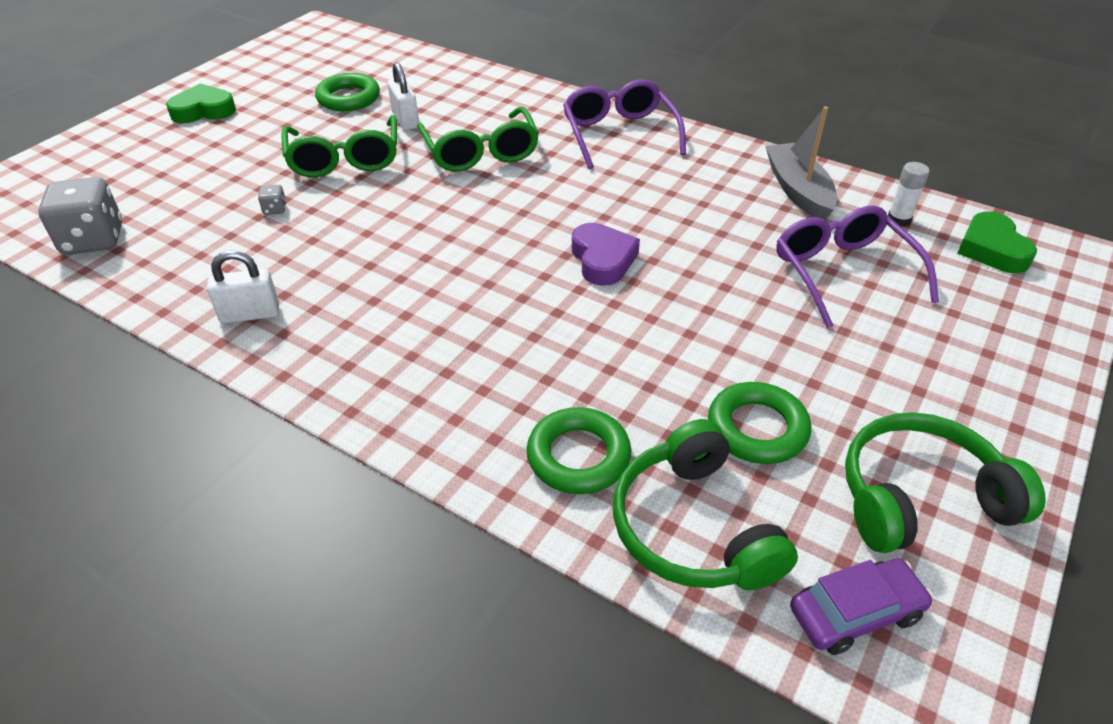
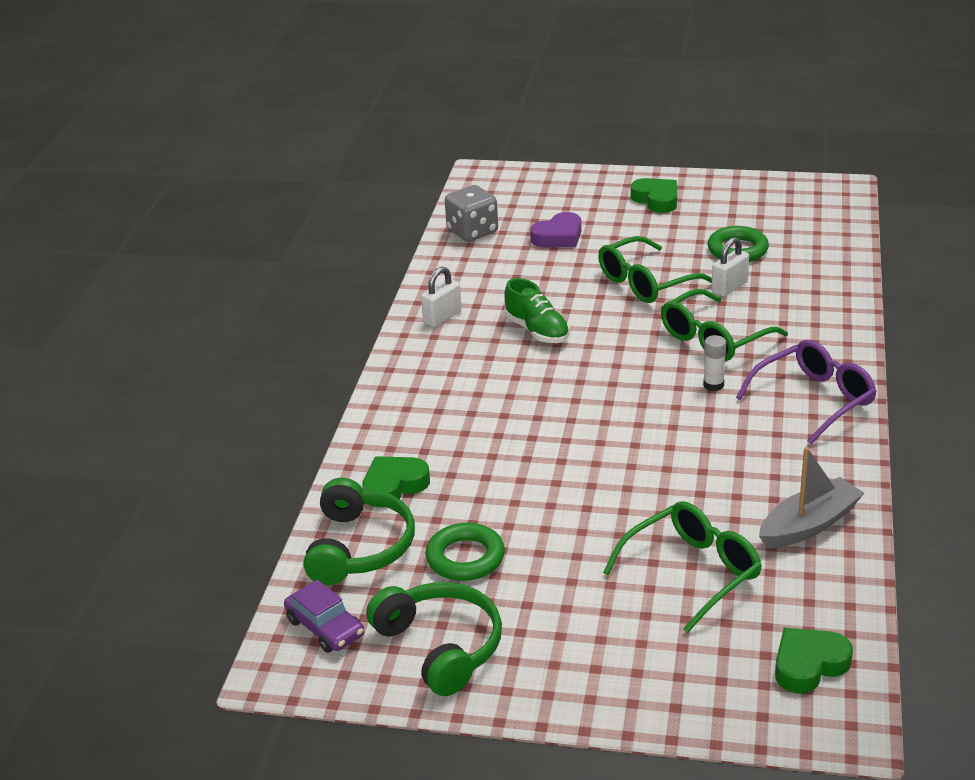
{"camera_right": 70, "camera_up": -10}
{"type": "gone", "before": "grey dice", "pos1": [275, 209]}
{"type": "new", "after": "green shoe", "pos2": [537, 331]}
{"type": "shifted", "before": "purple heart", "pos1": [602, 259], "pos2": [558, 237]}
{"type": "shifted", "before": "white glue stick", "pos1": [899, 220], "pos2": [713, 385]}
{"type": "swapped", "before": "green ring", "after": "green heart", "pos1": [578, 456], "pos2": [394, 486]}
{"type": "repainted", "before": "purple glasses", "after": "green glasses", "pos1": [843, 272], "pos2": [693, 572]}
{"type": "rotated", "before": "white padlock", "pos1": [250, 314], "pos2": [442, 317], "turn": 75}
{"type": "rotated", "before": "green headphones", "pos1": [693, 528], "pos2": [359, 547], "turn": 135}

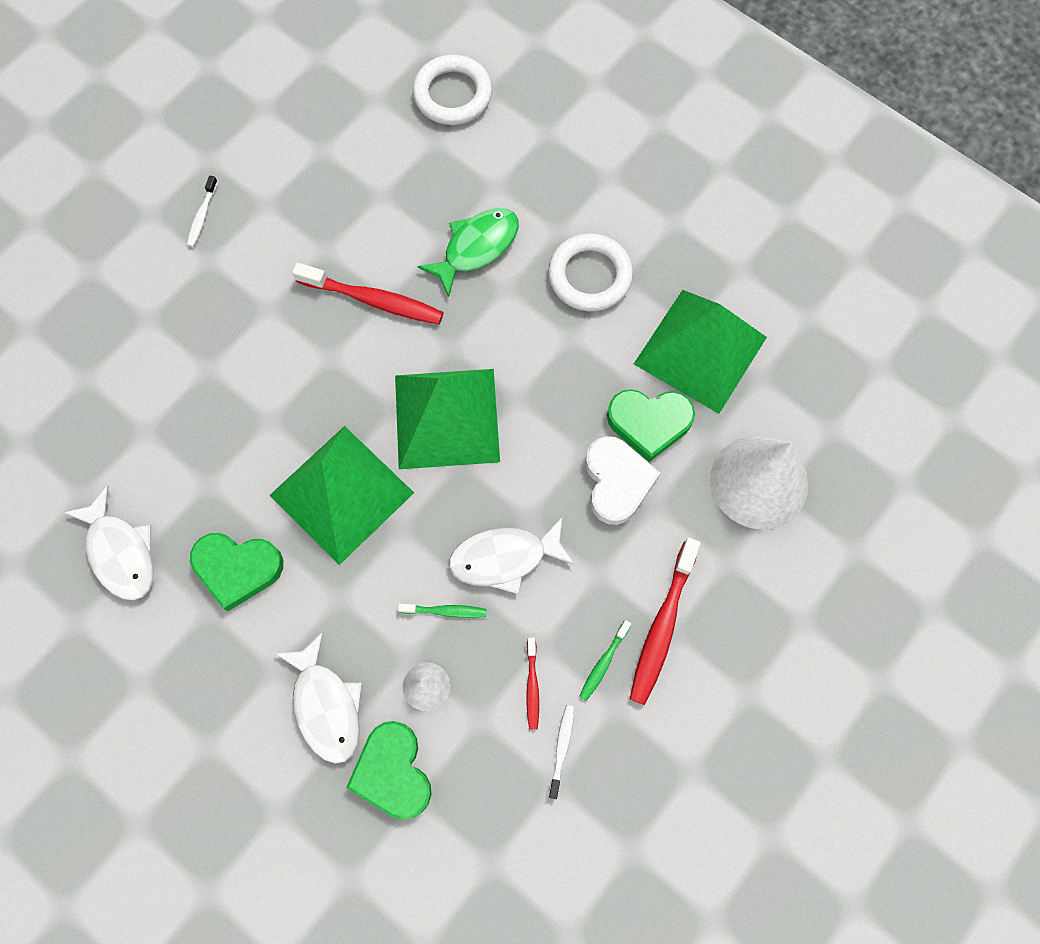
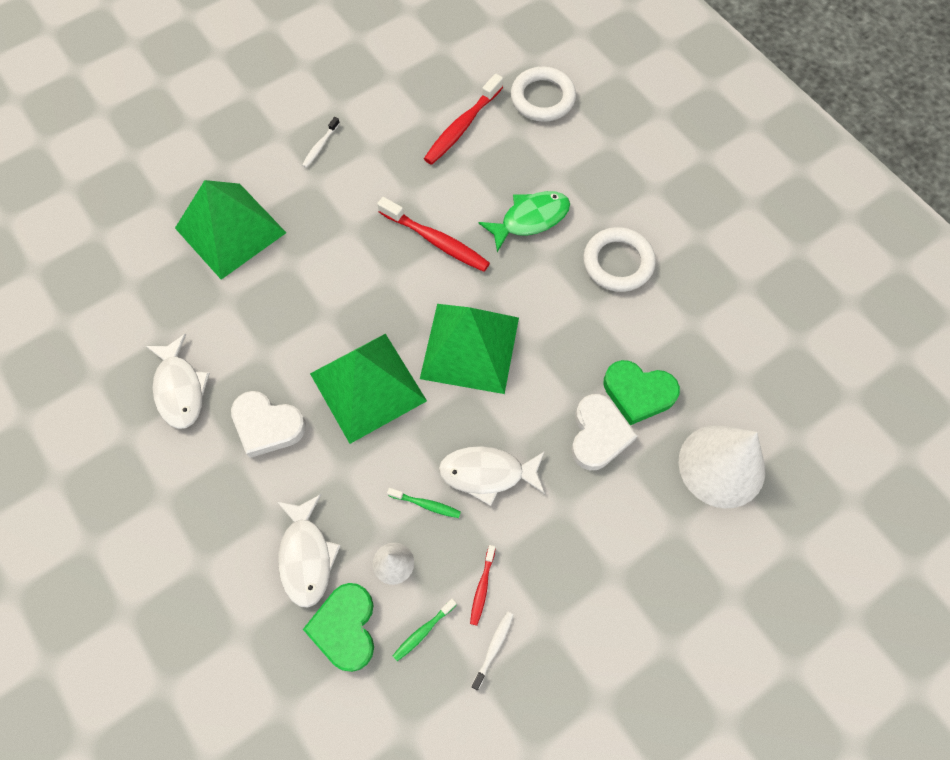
{"camera_right": 15, "camera_up": -5}
{"type": "shifted", "before": "green toothbrush", "pos1": [603, 663], "pos2": [423, 631]}
{"type": "shifted", "before": "red toothbrush", "pos1": [662, 626], "pos2": [462, 127]}
{"type": "shifted", "before": "green pyramid", "pos1": [700, 350], "pos2": [230, 230]}
{"type": "repainted", "before": "green heart", "after": "white heart", "pos1": [237, 568], "pos2": [267, 425]}

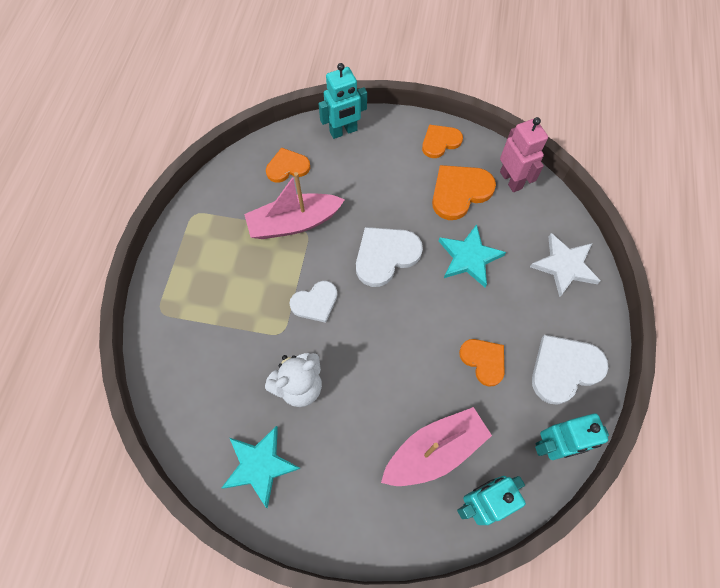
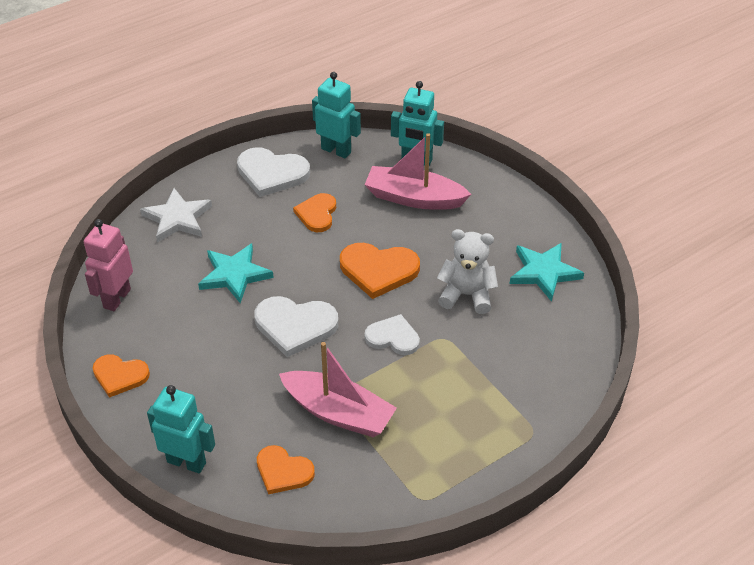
{"camera_right": -135, "camera_up": -20}
{"type": "shifted", "before": "orange heart", "pos1": [460, 192], "pos2": [378, 270]}

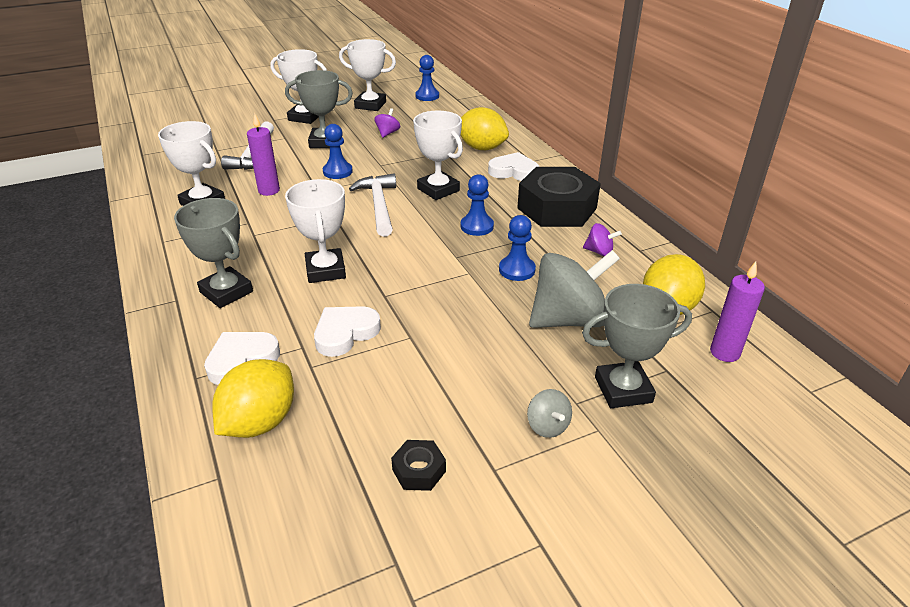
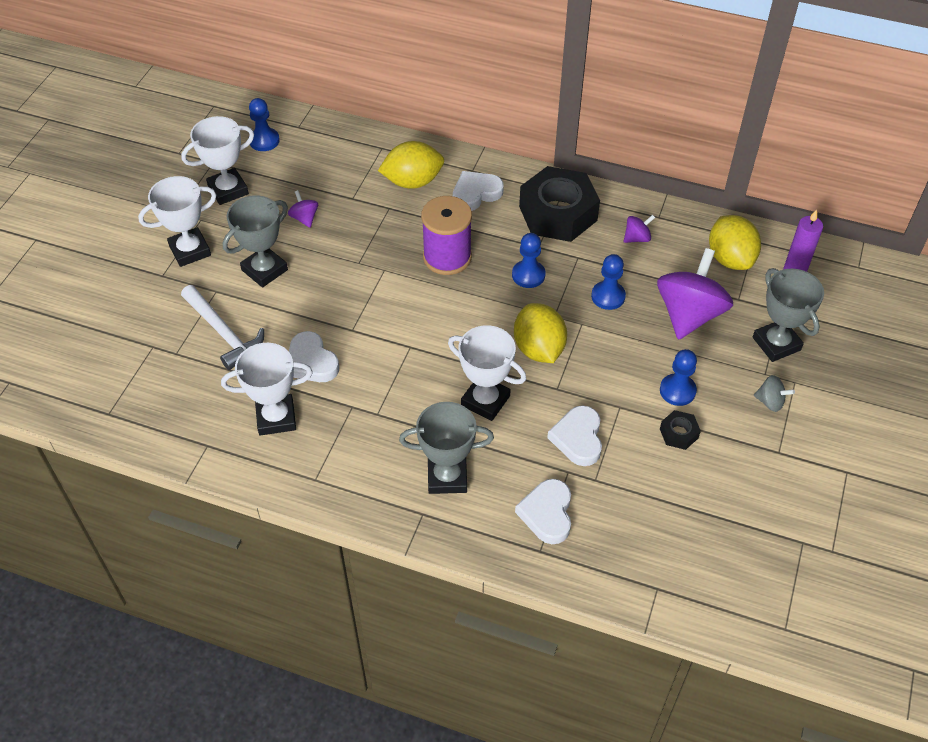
{"camera_right": -45, "camera_up": 15}
{"type": "gone", "before": "white hammer", "pos1": [378, 205]}
{"type": "shifted", "before": "yellow lemon", "pos1": [260, 422], "pos2": [538, 349]}
{"type": "shifted", "before": "blue pawn", "pos1": [337, 172], "pos2": [677, 391]}
{"type": "shifted", "before": "black nut", "pos1": [419, 470], "pos2": [678, 433]}
{"type": "swapped", "before": "purple candle", "after": "white heart", "pos1": [269, 190], "pos2": [311, 362]}
{"type": "swapped", "before": "white trophy", "after": "purple spool", "pos1": [438, 190], "pos2": [447, 257]}
{"type": "repainted", "before": "grey spinning top", "after": "purple spinning top", "pos1": [568, 319], "pos2": [689, 314]}
{"type": "rotated", "before": "grey trophy", "pos1": [623, 390], "pos2": [776, 344], "turn": -60}

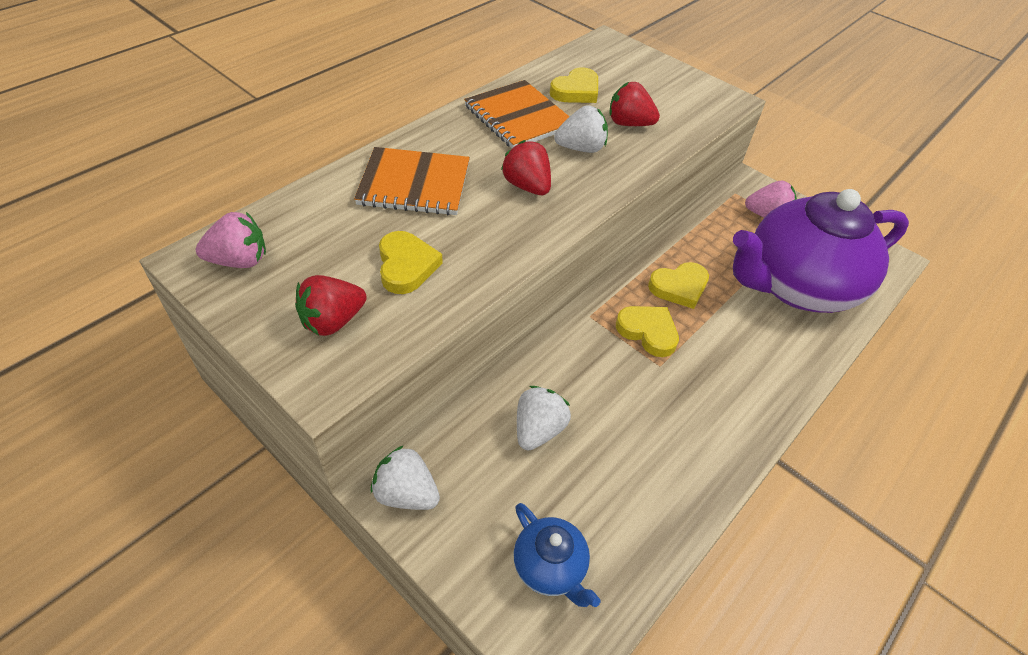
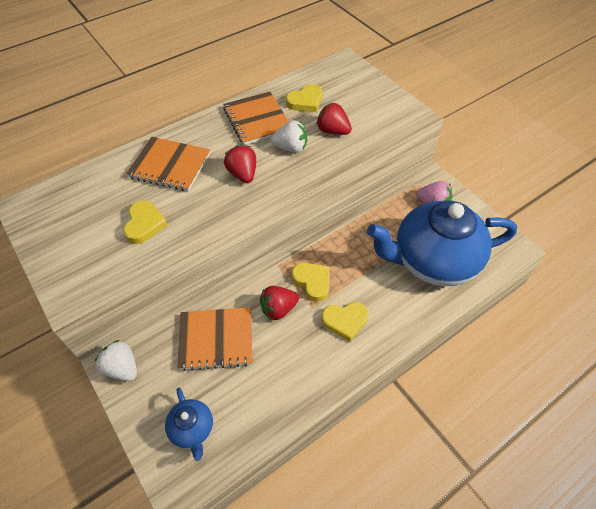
{"camera_right": 15, "camera_up": 5}
{"type": "gone", "before": "pink strawberry", "pos1": [239, 261]}
{"type": "shifted", "before": "red strawberry", "pos1": [333, 321], "pos2": [278, 309]}
{"type": "shifted", "before": "yellow heart", "pos1": [679, 287], "pos2": [345, 321]}
{"type": "swapped", "before": "white strawberry", "after": "orange notebook", "pos1": [538, 429], "pos2": [216, 339]}
{"type": "repainted", "before": "purple teapot", "after": "blue teapot", "pos1": [797, 286], "pos2": [433, 261]}

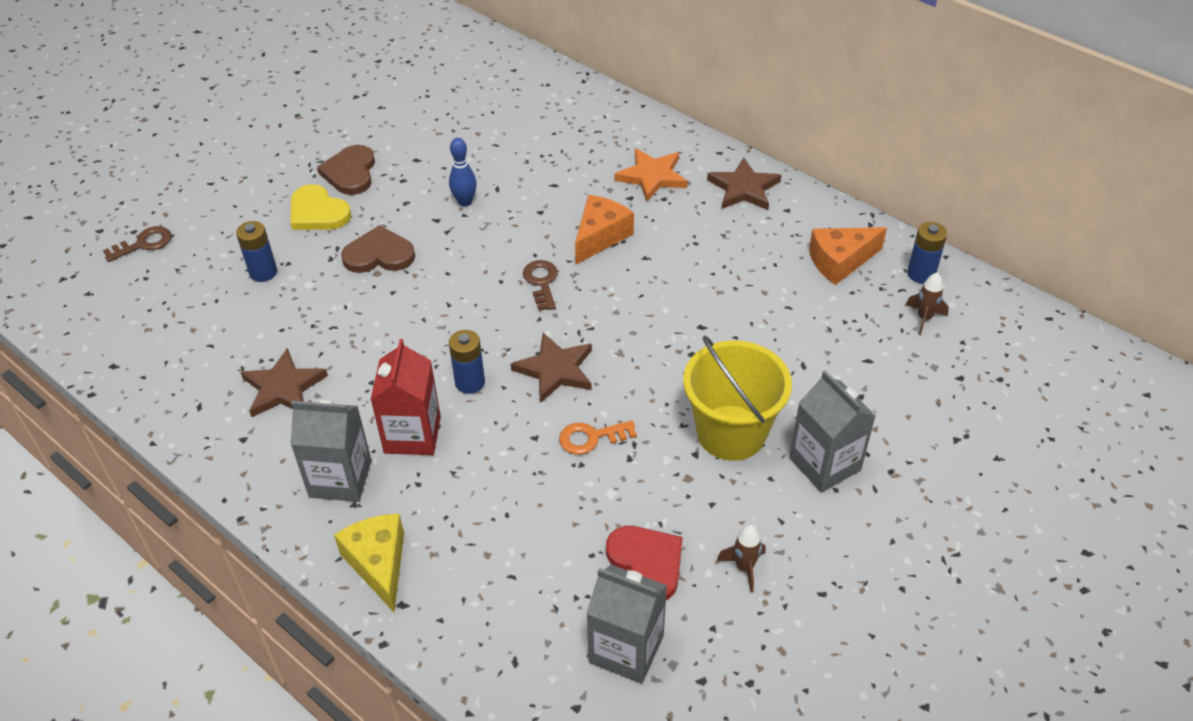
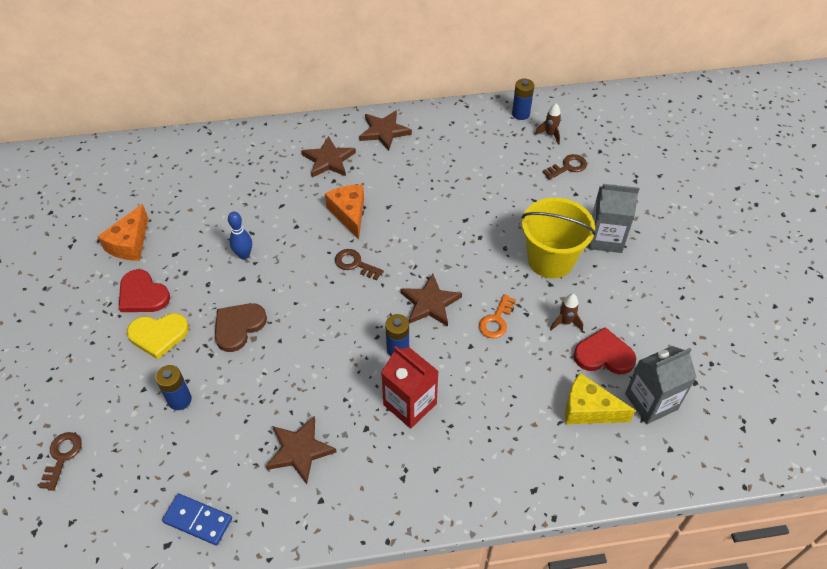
{"camera_right": -50, "camera_up": 5}
{"type": "gone", "before": "grey carton", "pos1": [340, 479]}
{"type": "new", "after": "blue domino", "pos2": [198, 520]}
{"type": "new", "after": "brown key", "pos2": [568, 167]}
{"type": "shifted", "before": "yellow cheese", "pos1": [378, 564], "pos2": [588, 409]}
{"type": "shifted", "before": "brown rocket", "pos1": [744, 568], "pos2": [565, 322]}
{"type": "shifted", "before": "orange cheese", "pos1": [840, 261], "pos2": [130, 243]}
{"type": "repainted", "before": "brown heart", "after": "red heart", "pos1": [350, 172], "pos2": [142, 294]}
{"type": "repainted", "before": "orange star", "after": "brown star", "pos1": [652, 176], "pos2": [328, 160]}

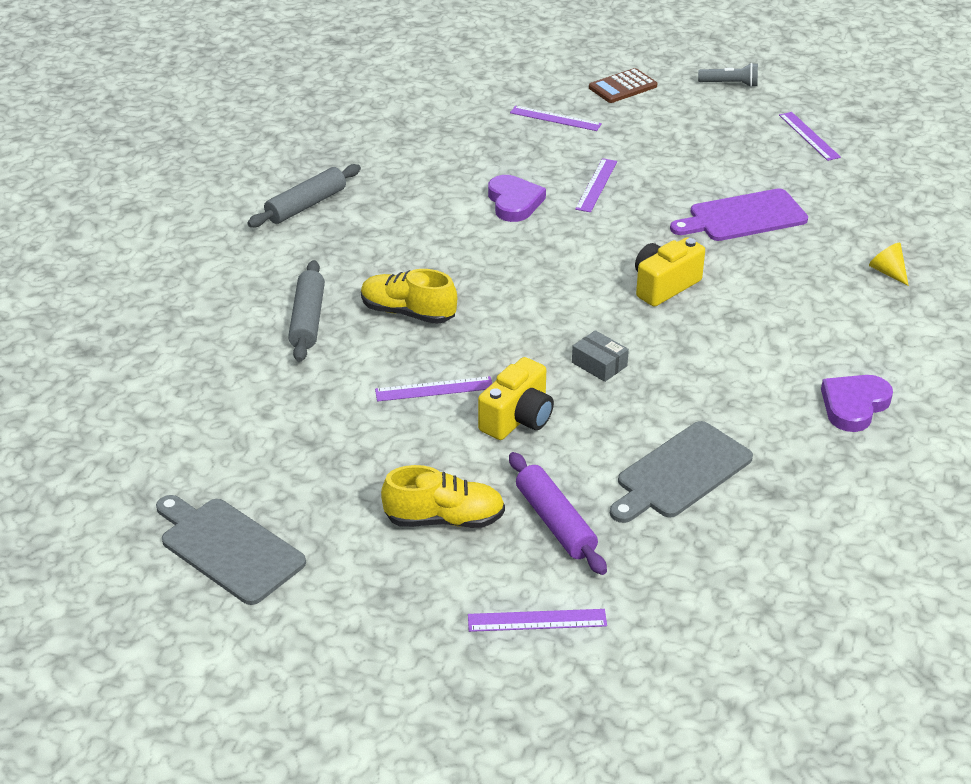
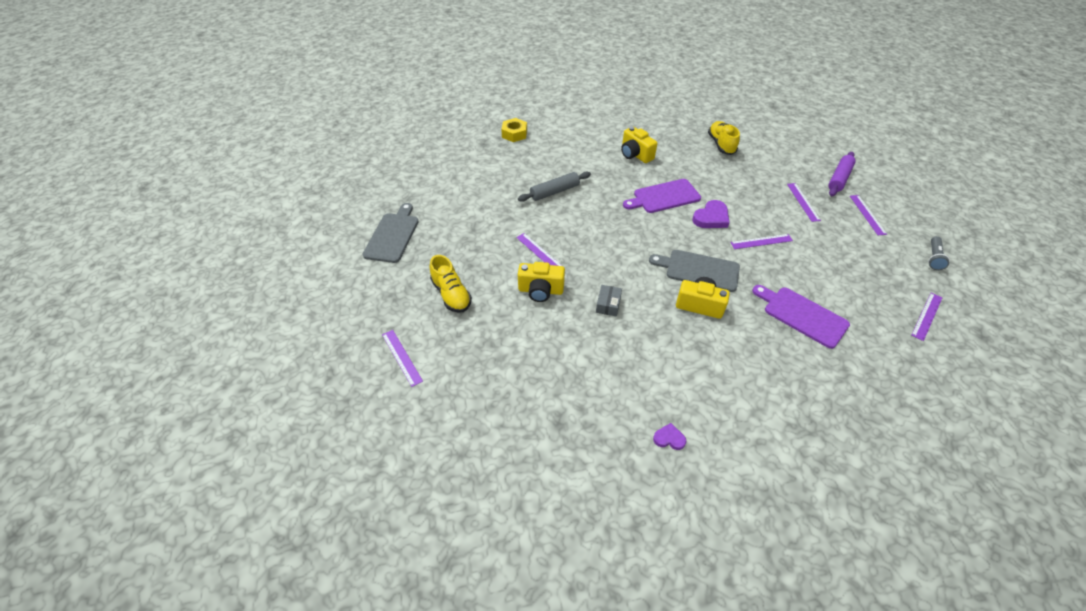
{"camera_right": 60, "camera_up": 10}
{"type": "gone", "before": "yellow cone", "pos1": [887, 272]}
{"type": "new", "after": "yellow nut", "pos2": [514, 134]}
{"type": "new", "after": "purple cutting board", "pos2": [664, 197]}
{"type": "shifted", "before": "yellow shoe", "pos1": [408, 312], "pos2": [721, 145]}
{"type": "shifted", "before": "purple rolling pin", "pos1": [555, 522], "pos2": [839, 178]}
{"type": "shifted", "before": "grey cutting board", "pos1": [680, 473], "pos2": [699, 270]}
{"type": "swapped", "before": "grey rolling pin", "after": "yellow camera", "pos1": [306, 205], "pos2": [635, 155]}
{"type": "swapped", "before": "brown calculator", "after": "purple ruler", "pos1": [622, 87], "pos2": [867, 214]}
{"type": "rotated", "before": "grey flashlight", "pos1": [730, 84], "pos2": [933, 258], "turn": 45}
{"type": "scaled", "before": "purple heart", "pos1": [854, 405], "pos2": [669, 438], "scale": 0.57}

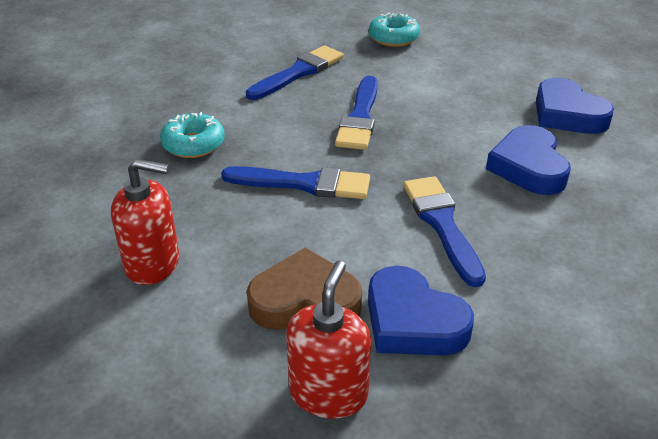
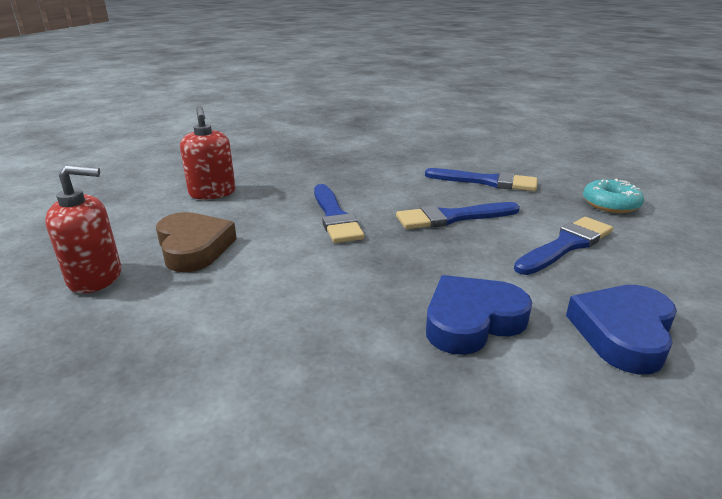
{"camera_right": 65, "camera_up": -10}
{"type": "gone", "before": "turquoise donut", "pos1": [193, 144]}
{"type": "gone", "before": "blue heart", "pos1": [413, 321]}
{"type": "shifted", "before": "blue brush", "pos1": [442, 224], "pos2": [566, 245]}

